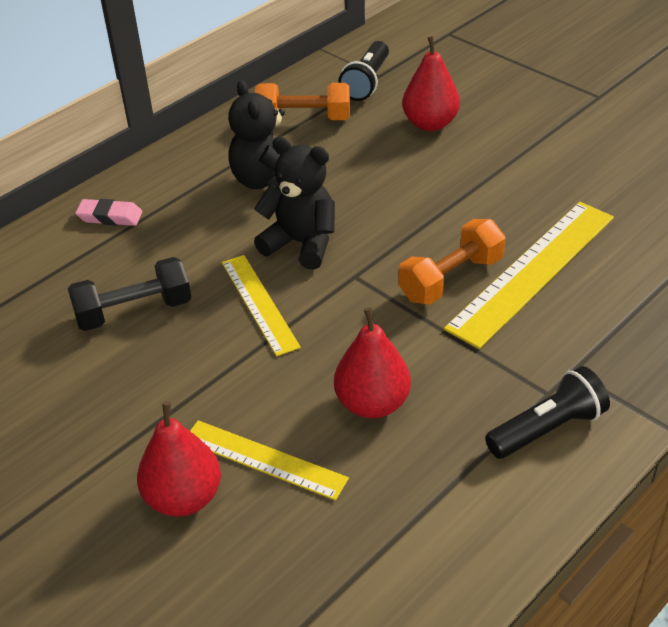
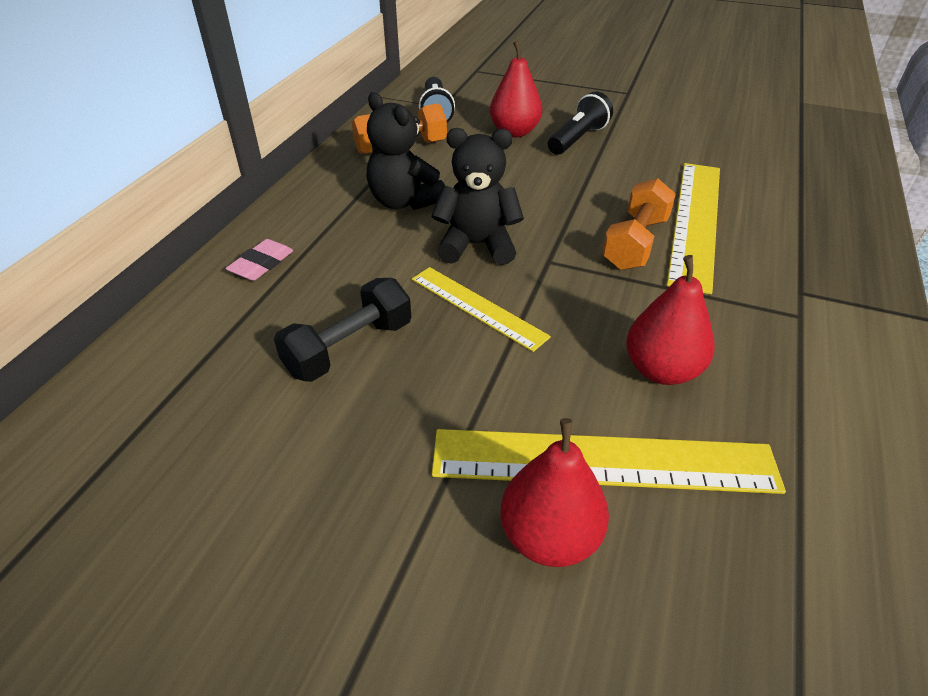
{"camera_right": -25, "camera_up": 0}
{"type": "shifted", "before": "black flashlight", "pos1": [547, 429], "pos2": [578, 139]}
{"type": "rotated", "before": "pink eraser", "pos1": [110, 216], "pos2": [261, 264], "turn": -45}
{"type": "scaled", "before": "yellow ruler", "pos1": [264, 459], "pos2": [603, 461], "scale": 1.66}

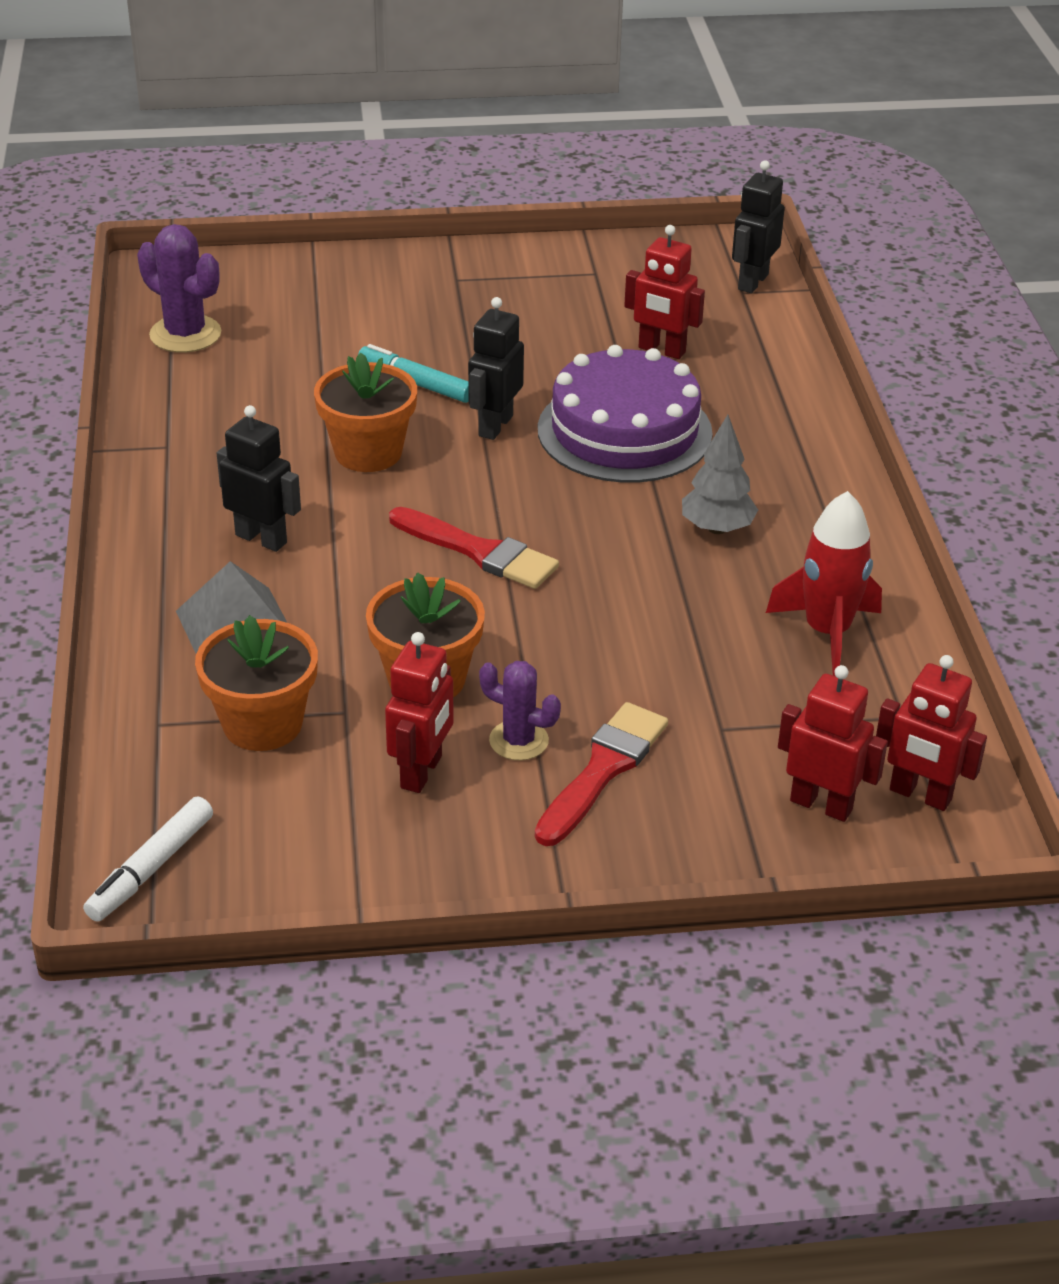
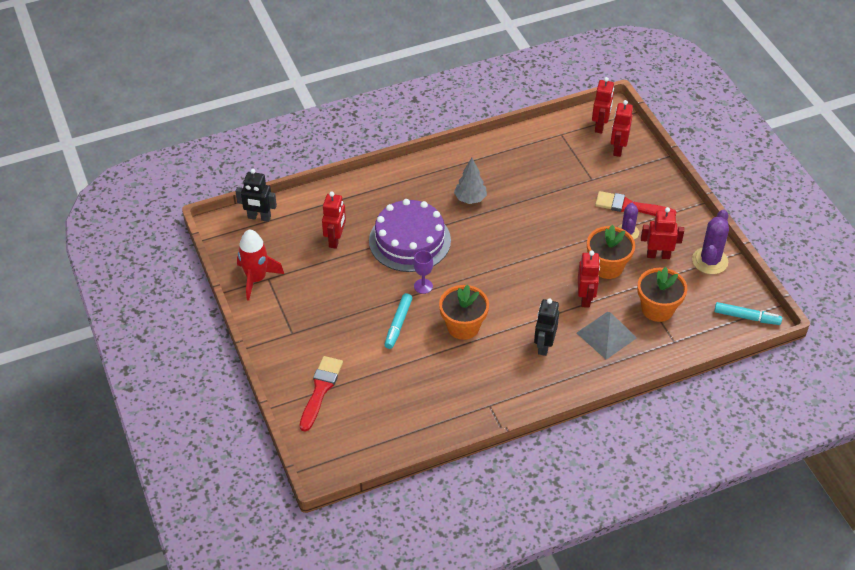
{"camera_right": -105, "camera_up": 10}
{"type": "new", "after": "red robot", "pos2": [585, 298]}
{"type": "shifted", "before": "purple cactus", "pos1": [185, 334], "pos2": [709, 261]}
{"type": "shifted", "before": "red brush", "pos1": [479, 552], "pos2": [320, 390]}
{"type": "shifted", "before": "red rocket", "pos1": [827, 632], "pos2": [256, 279]}
{"type": "swapped", "before": "black robot", "after": "purple goblet", "pos1": [495, 426], "pos2": [423, 286]}
{"type": "repainted", "before": "white marker", "after": "turquoise marker", "pos1": [151, 868], "pos2": [746, 317]}

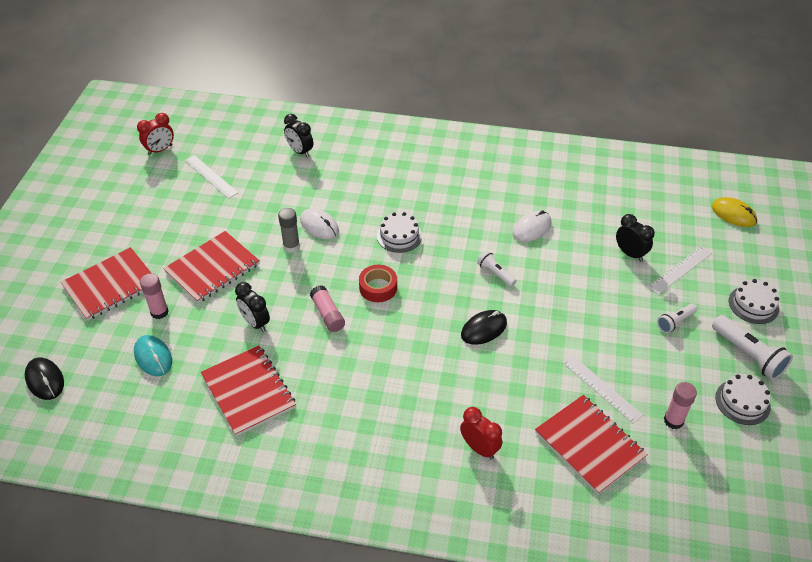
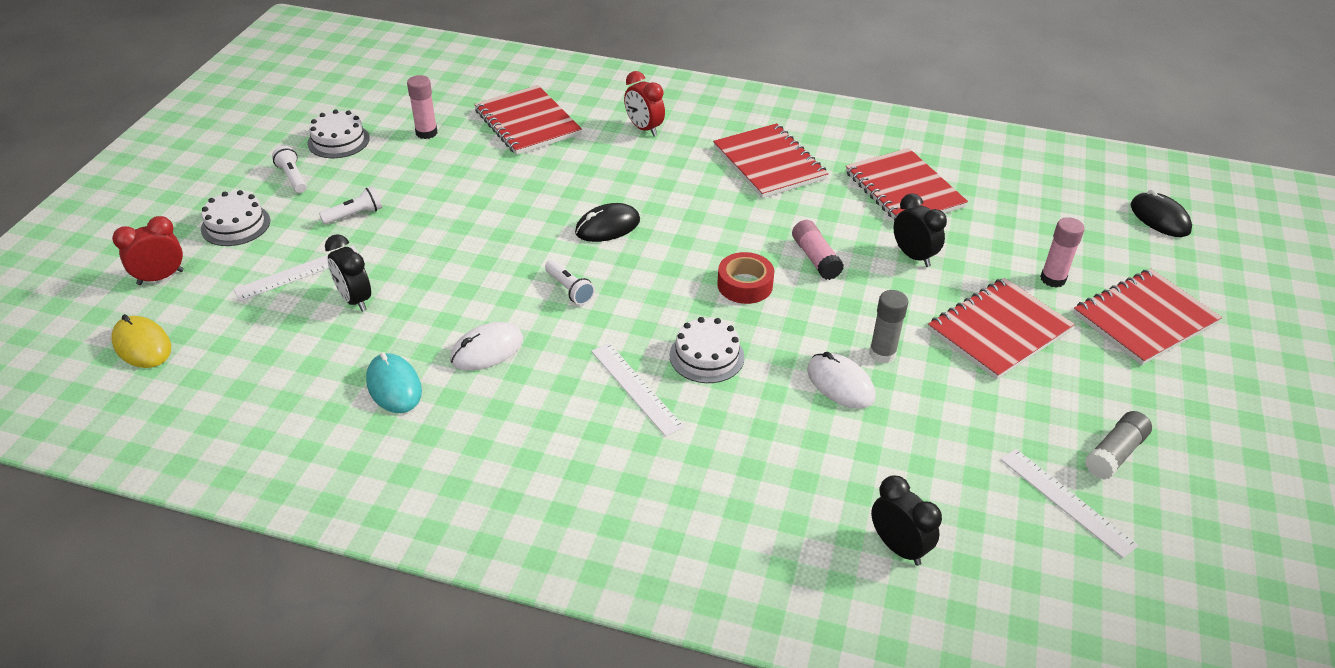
{"camera_right": -175, "camera_up": -5}
{"type": "new", "after": "red notebook", "pos2": [769, 163]}
{"type": "new", "after": "grey glue stick", "pos2": [1114, 454]}
{"type": "shifted", "before": "turquoise mouse", "pos1": [153, 357], "pos2": [394, 386]}
{"type": "shifted", "before": "red clock", "pos1": [160, 150], "pos2": [160, 277]}
{"type": "shifted", "before": "white ruler", "pos1": [601, 388], "pos2": [636, 388]}
{"type": "scaled", "before": "white flashlight", "pos1": [748, 355], "pos2": [292, 177], "scale": 0.58}

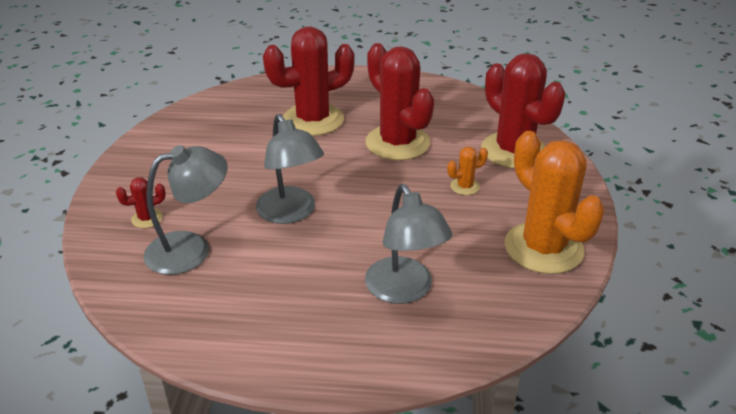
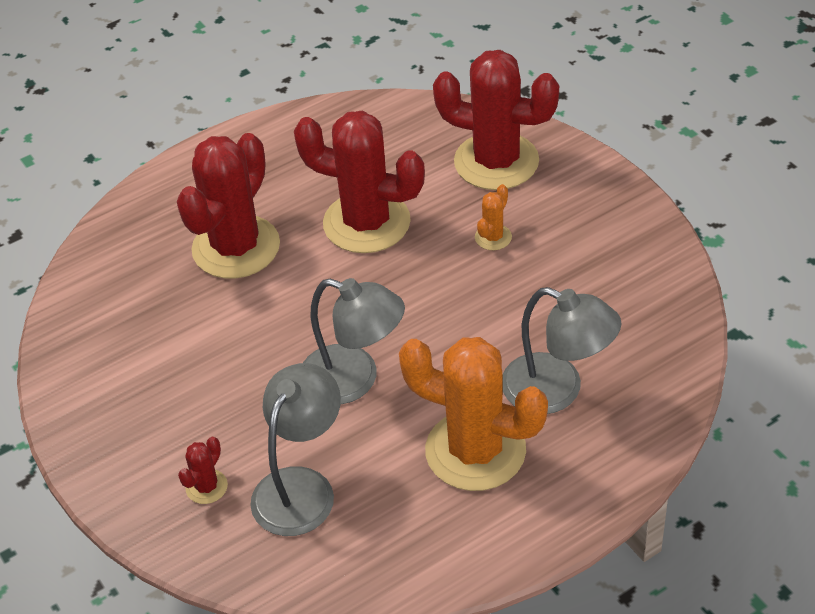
{"camera_right": -35, "camera_up": 10}
{"type": "shifted", "before": "orange cactus", "pos1": [543, 248], "pos2": [475, 451]}

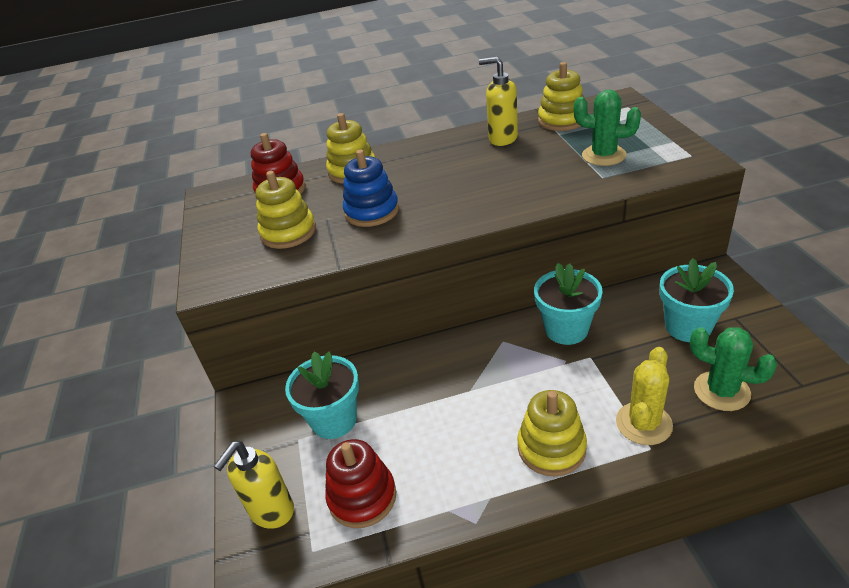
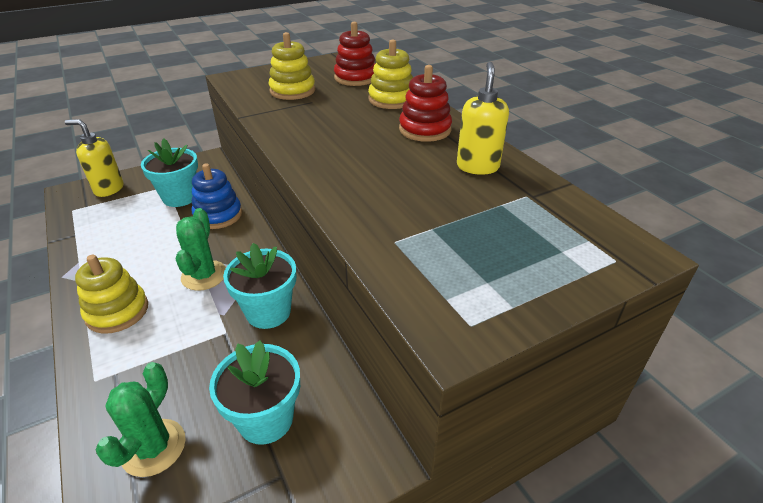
{"camera_right": 70, "camera_up": 0}
{"type": "gone", "before": "yellow stacking toy", "pos1": [562, 120]}
{"type": "gone", "before": "yellow cactus", "pos1": [643, 423]}
{"type": "shifted", "before": "red stacking toy", "pos1": [362, 497], "pos2": [425, 130]}
{"type": "shifted", "before": "blue stacking toy", "pos1": [372, 211], "pos2": [218, 215]}
{"type": "shifted", "before": "green cactus", "pos1": [604, 155], "pos2": [204, 275]}

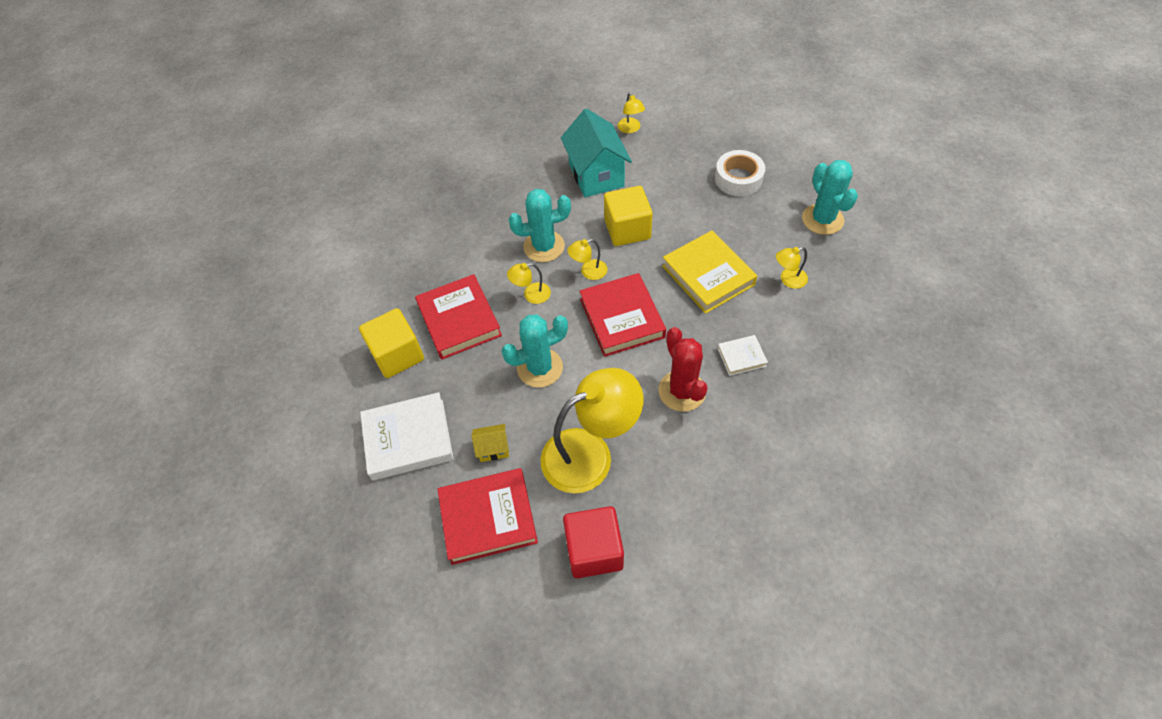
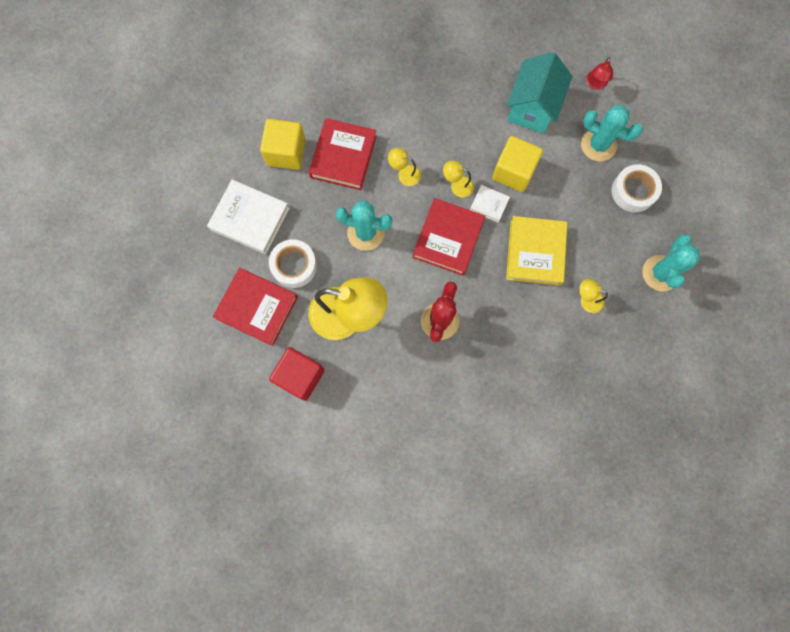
{"camera_right": 35, "camera_up": 20}
{"type": "shifted", "before": "turquoise cactus", "pos1": [544, 246], "pos2": [598, 145]}
{"type": "shifted", "before": "white book", "pos1": [741, 357], "pos2": [489, 204]}
{"type": "swapped", "before": "yellow house", "after": "white tape", "pos1": [493, 448], "pos2": [294, 266]}
{"type": "repainted", "before": "yellow lamp", "after": "red lamp", "pos1": [630, 129], "pos2": [595, 84]}

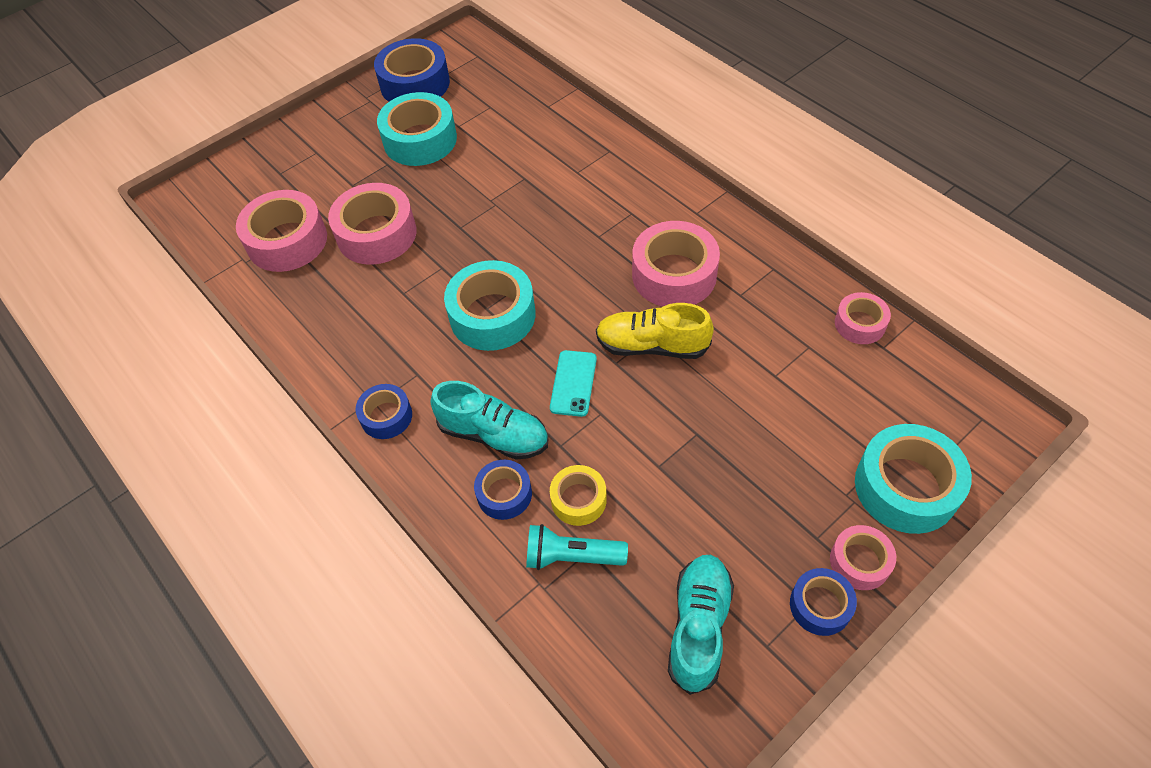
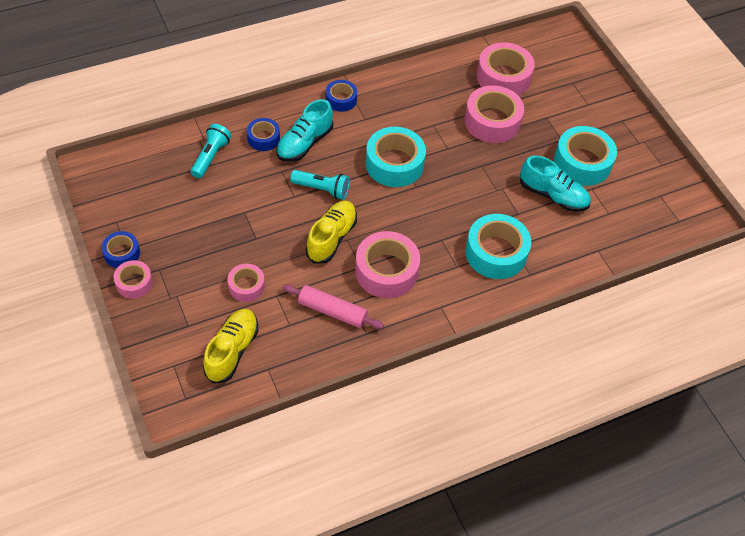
{"camera_right": 100, "camera_up": 0}
{"type": "gone", "before": "blue tape", "pos1": [415, 84]}
{"type": "gone", "before": "yellow tape", "pos1": [578, 500]}
{"type": "new", "after": "yellow shoe", "pos2": [232, 351]}
{"type": "new", "after": "pink rolling pin", "pos2": [332, 311]}
{"type": "shifted", "before": "turquoise shoe", "pos1": [699, 627], "pos2": [553, 195]}
{"type": "shifted", "before": "pink tape", "pos1": [860, 324], "pos2": [246, 286]}
{"type": "shifted", "before": "turquoise tape", "pos1": [906, 487], "pos2": [496, 253]}
{"type": "swapped", "before": "turquoise phone", "after": "turquoise flashlight", "pos1": [573, 383], "pos2": [322, 189]}

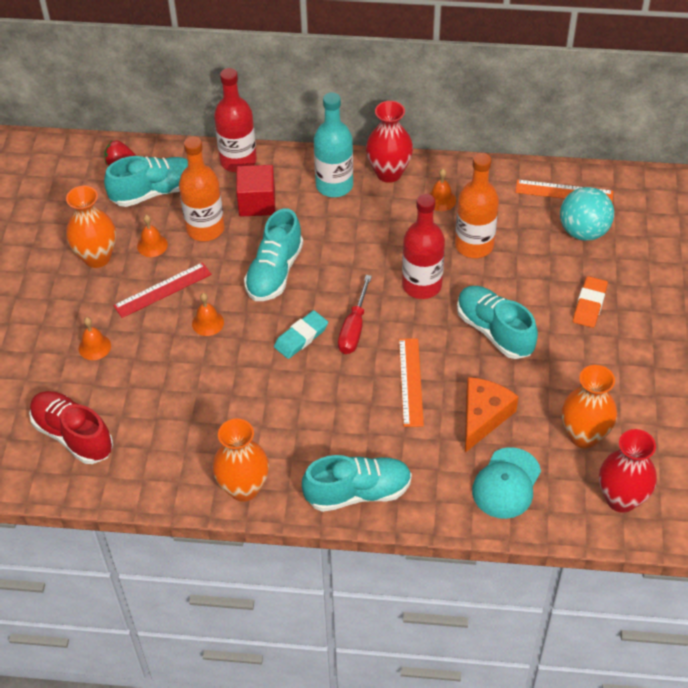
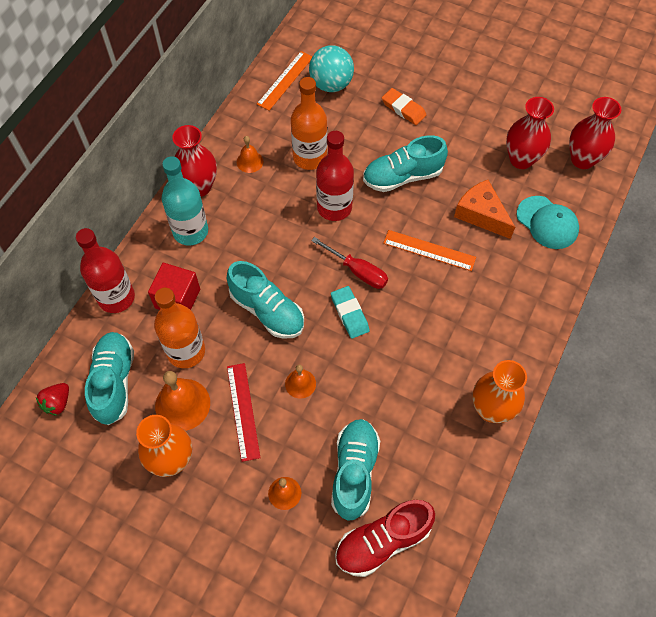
{"camera_right": -70, "camera_up": 10}
{"type": "shifted", "before": "turquoise shoe", "pos1": [358, 492], "pos2": [354, 472]}
{"type": "repainted", "before": "orange vase", "after": "red vase", "pos1": [584, 435], "pos2": [521, 159]}
{"type": "scaled", "before": "orange bell", "pos1": [152, 245], "pos2": [182, 404], "scale": 1.75}

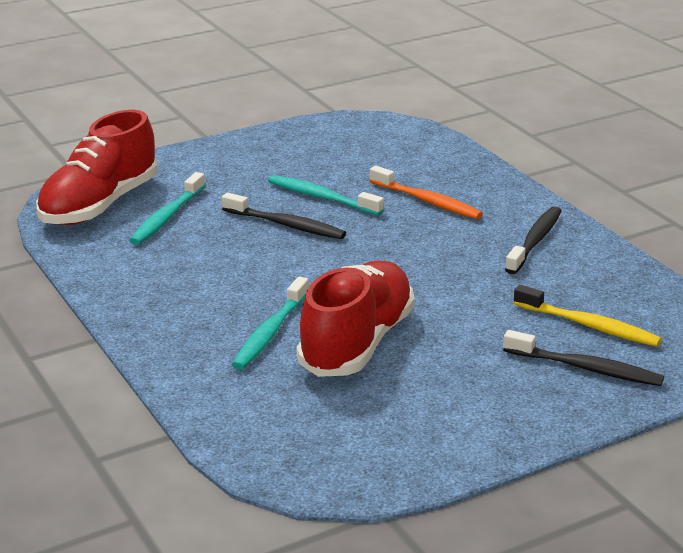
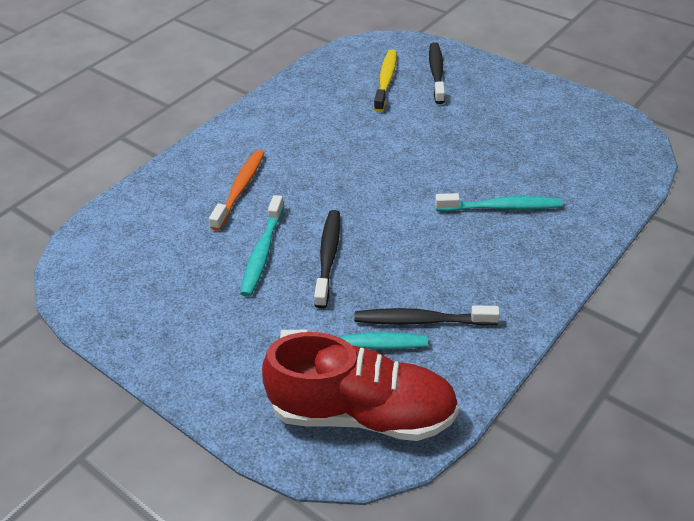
{"camera_right": -110, "camera_up": 15}
{"type": "gone", "before": "red shoe", "pos1": [357, 343]}
{"type": "shifted", "before": "black toothbrush", "pos1": [534, 241], "pos2": [422, 320]}

